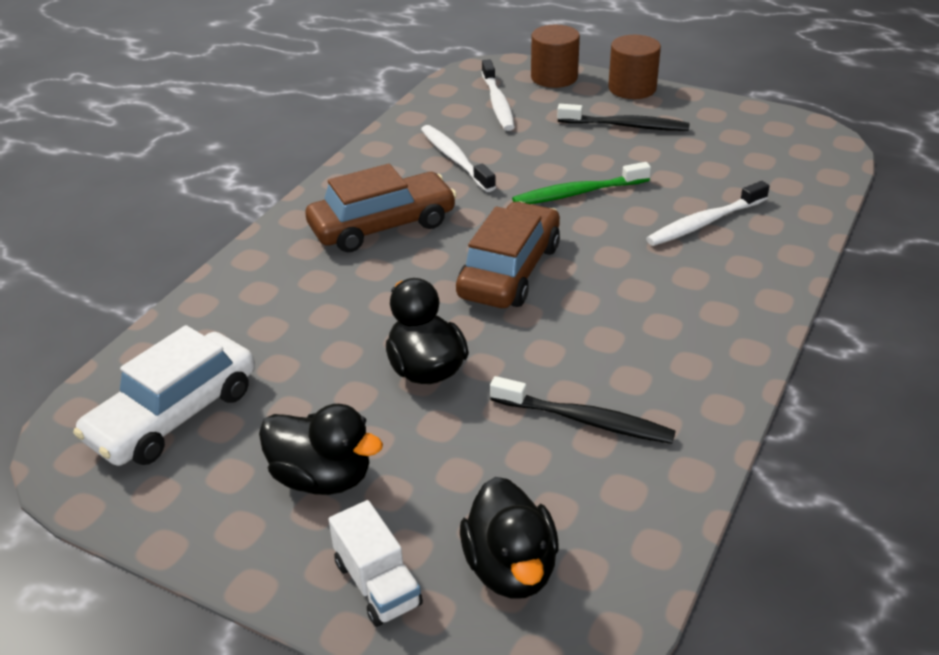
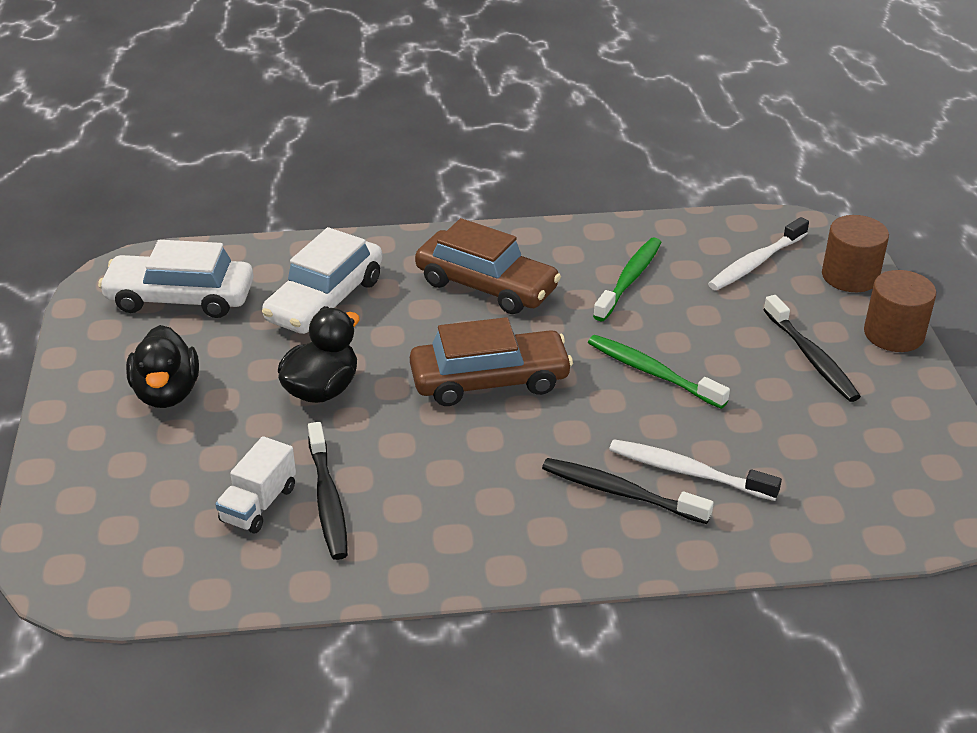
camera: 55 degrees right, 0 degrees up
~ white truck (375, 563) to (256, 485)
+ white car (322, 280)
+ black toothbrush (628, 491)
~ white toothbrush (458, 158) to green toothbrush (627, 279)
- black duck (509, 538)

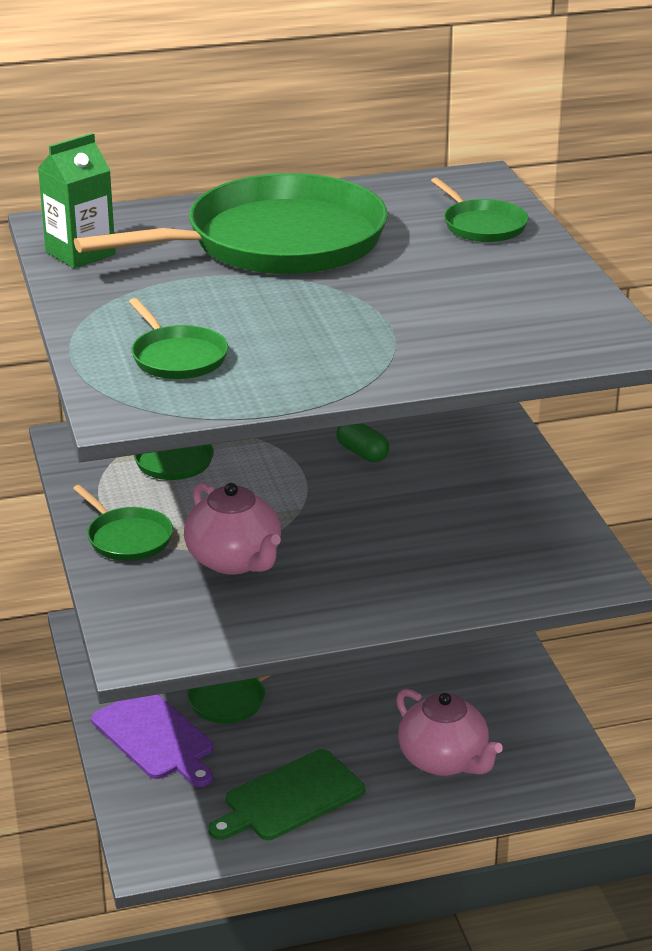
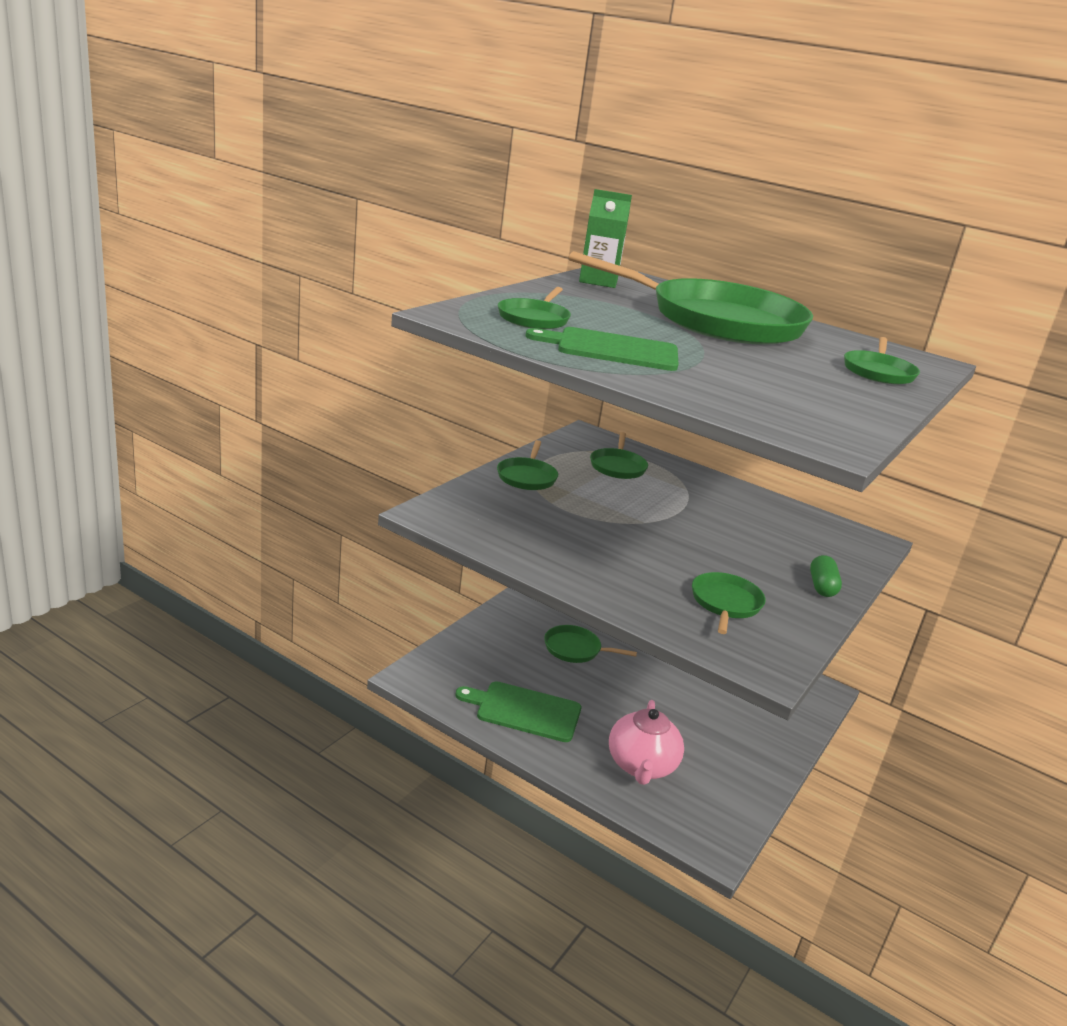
camera: 45 degrees right, 5 degrees down
+ green cutting board (602, 349)
+ green pan (729, 603)
~ green capsule (362, 442) to (826, 576)
- purple cutting board (152, 740)
- pink teapot (232, 528)

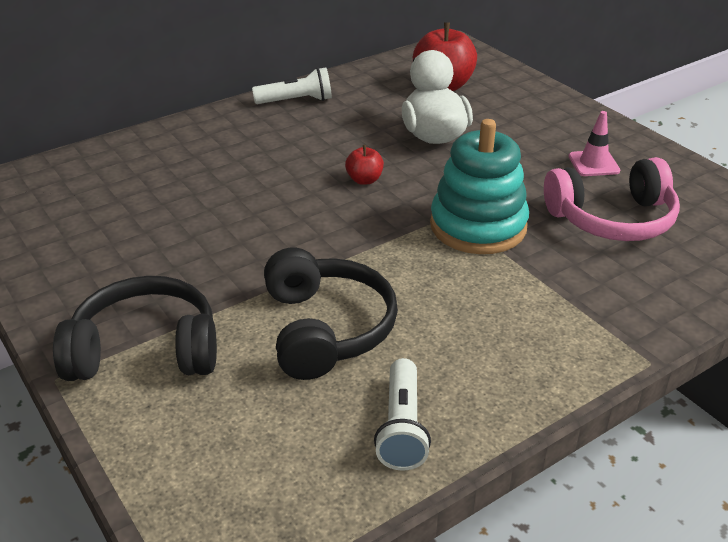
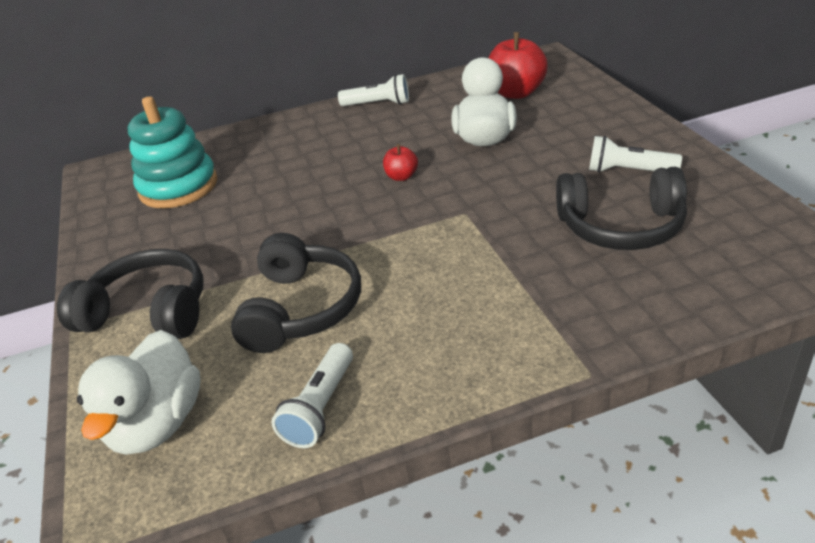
camera: 20 degrees right, 0 degrees up
+ white duck (139, 392)
~ turquoise stacking toy (479, 186) to (172, 152)
~ pink headphones (612, 199) to black headphones (621, 208)
~ pink traffic cone (594, 143) to white flashlight (635, 154)

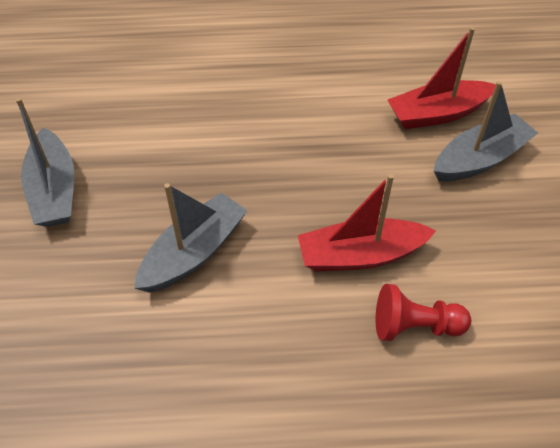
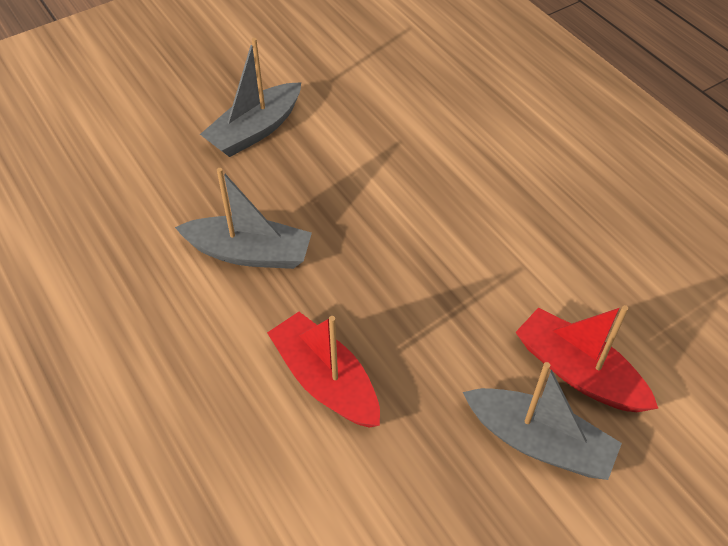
camera: 60 degrees right, 0 degrees up
- red pawn (423, 312)

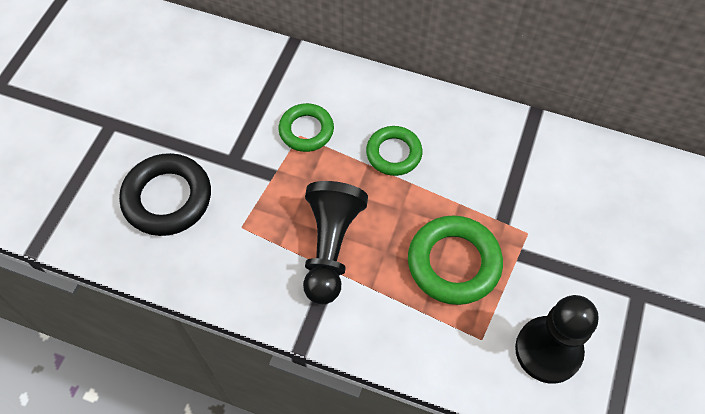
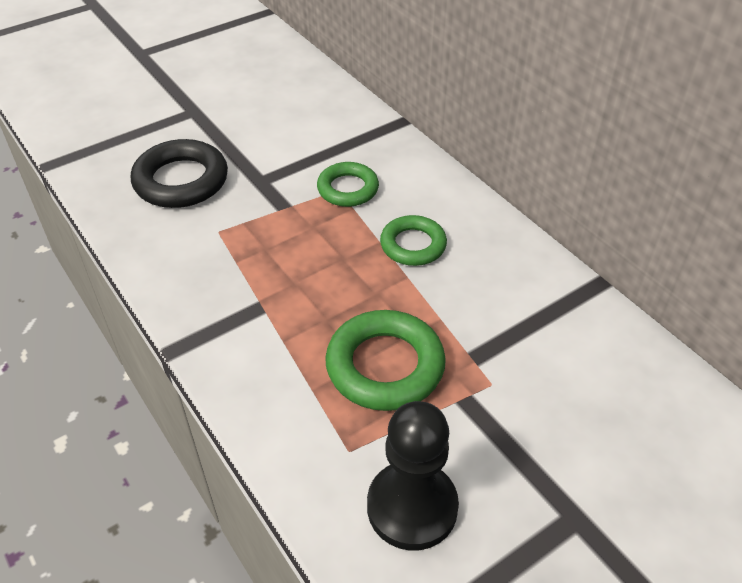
camera: 35 degrees right, 15 degrees down
- black pawn (335, 243)

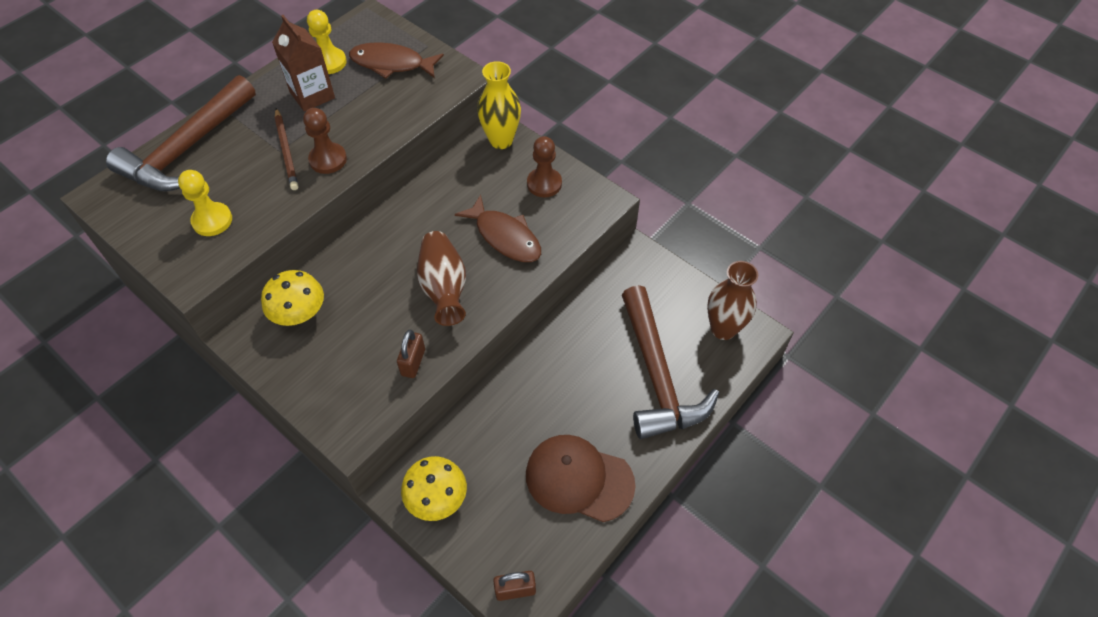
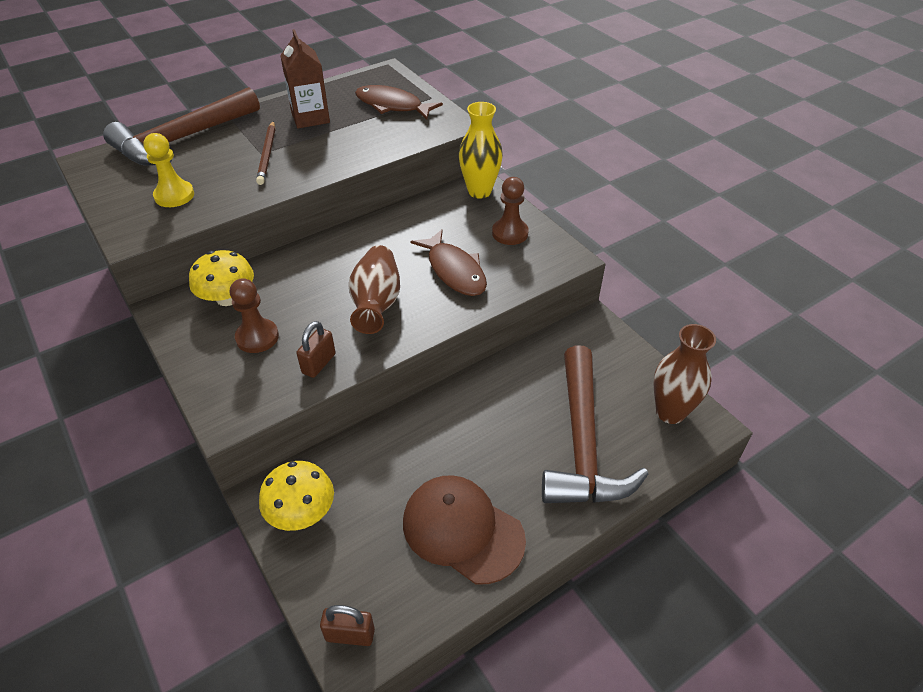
camera: 15 degrees right, 10 degrees down
~ brown pawn (325, 141) to (254, 315)
- yellow pawn (327, 42)

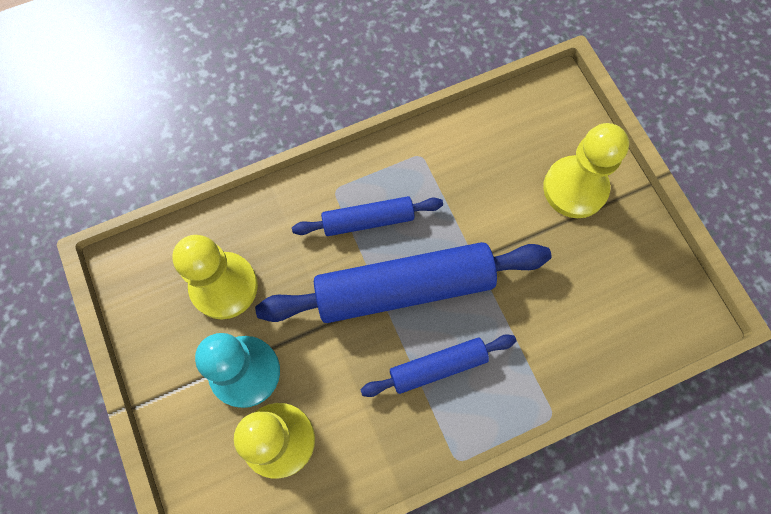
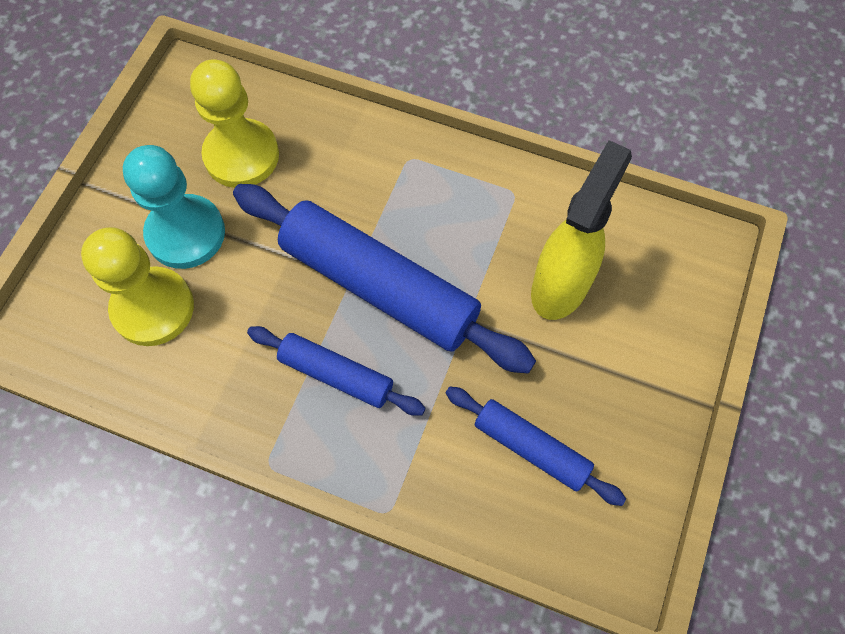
camera: 45 degrees right, 5 degrees down
~ blue rolling pin (367, 216) to (536, 446)
+ yellow spray bottle (581, 230)
- yellow pawn (586, 170)

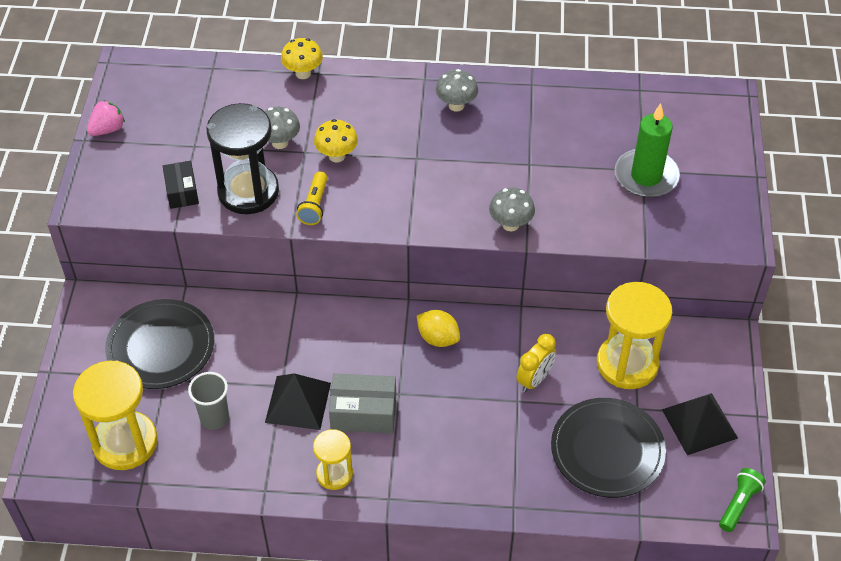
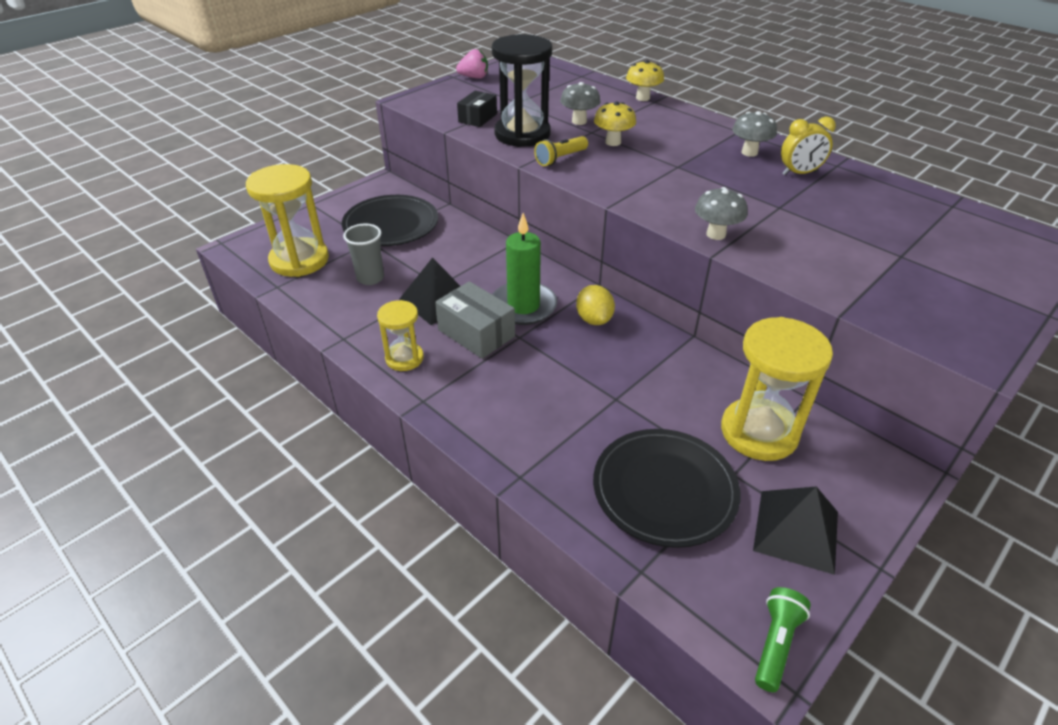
camera: 40 degrees right, 10 degrees down
~ green candle (647, 150) to (524, 269)
~ green flashlight (742, 500) = (783, 639) 45 degrees counterclockwise
~ yellow clock (536, 363) to (808, 146)

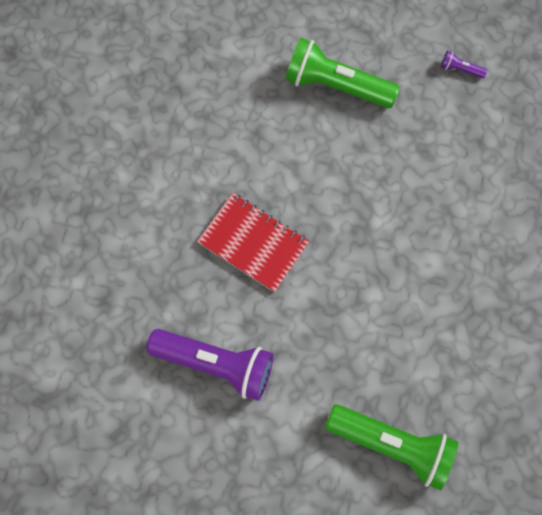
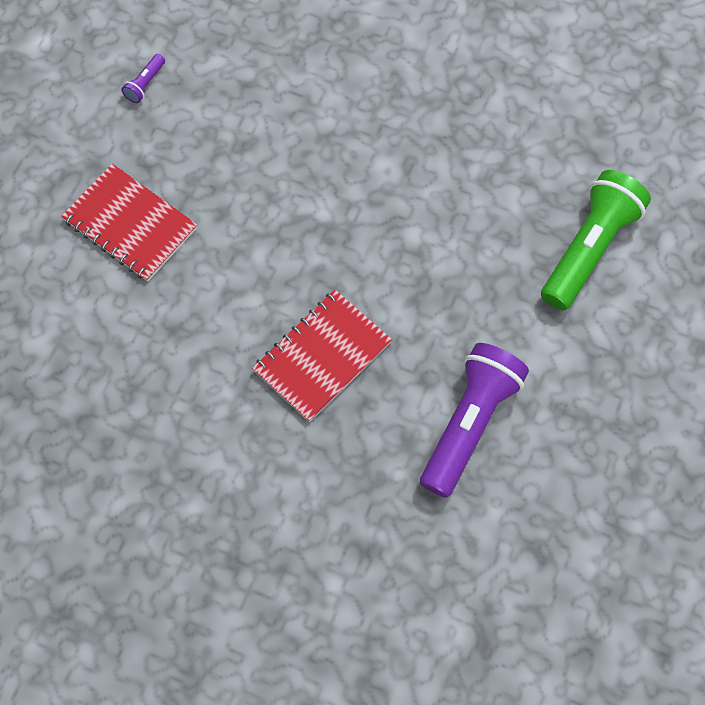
camera: 80 degrees left, 5 degrees down
~ green flashlight (342, 73) to red notebook (129, 222)

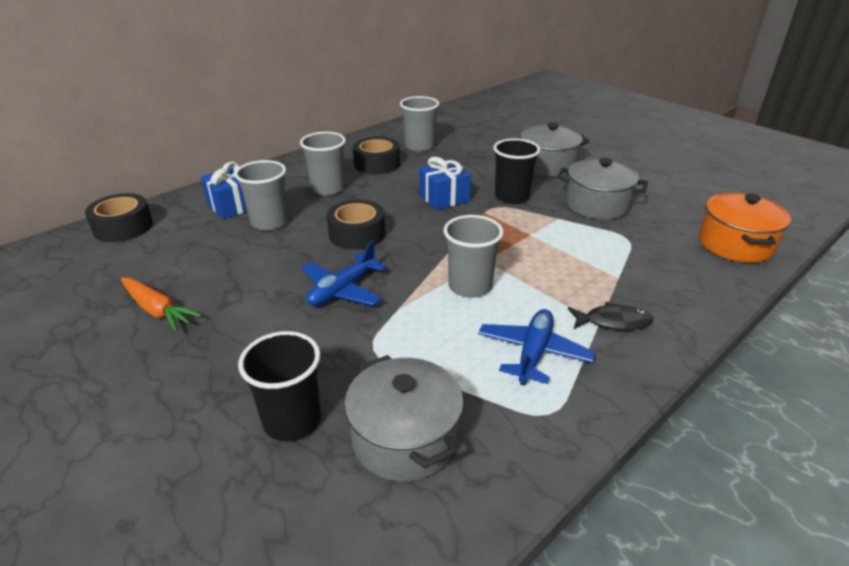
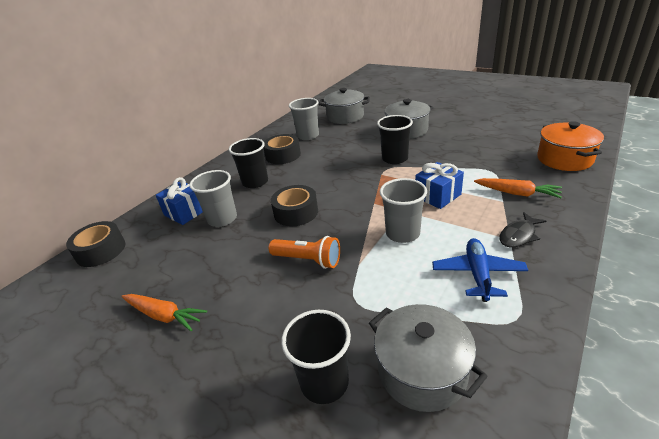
camera: 10 degrees left, 0 degrees up
~ grey cup (323, 164) to black cup (248, 163)
~ blue plane (344, 273) to orange flashlight (304, 252)
~ grey pot (602, 189) to (344, 106)
~ blue gift (445, 183) to (439, 185)
+ orange carrot (518, 188)
~ black fish (610, 316) = (523, 229) 150 degrees clockwise

